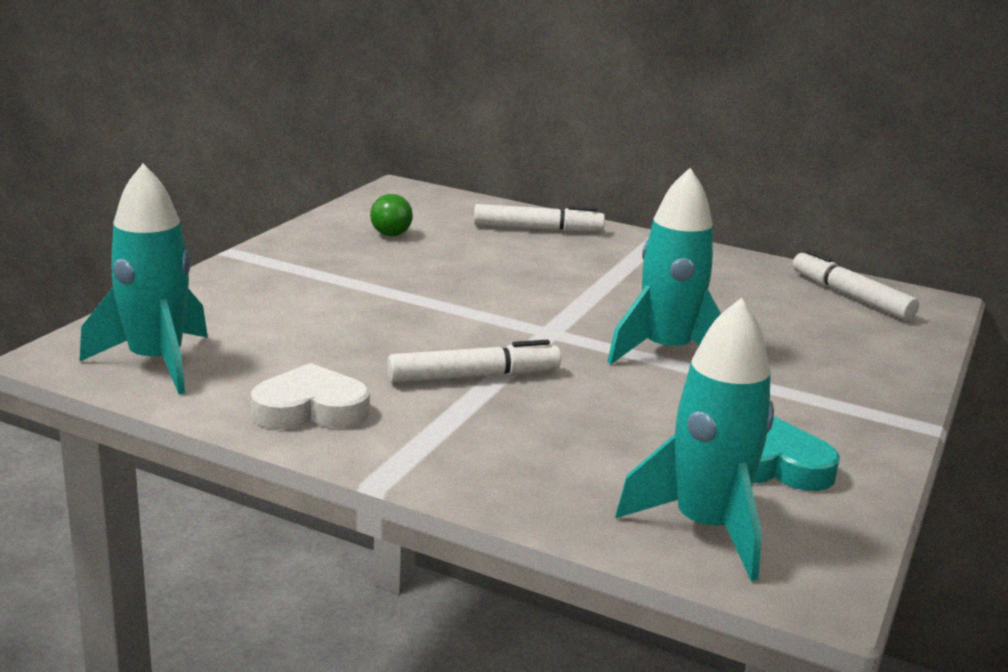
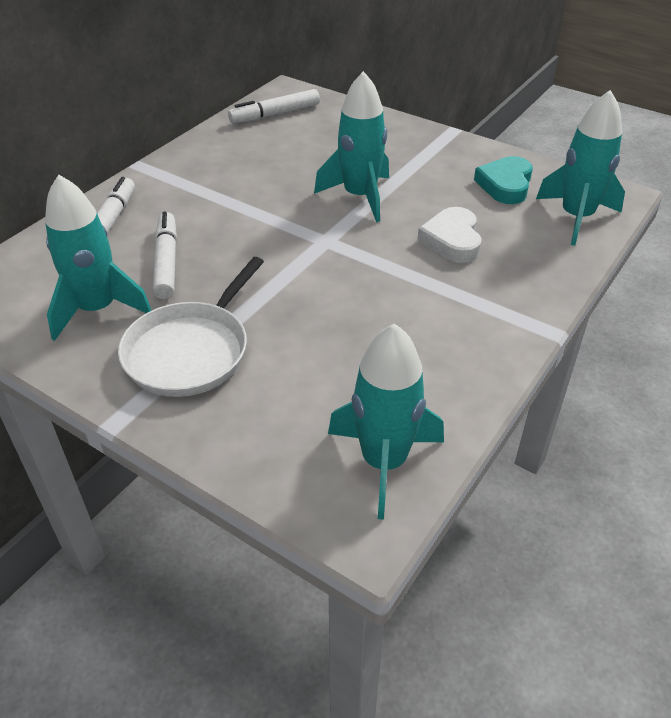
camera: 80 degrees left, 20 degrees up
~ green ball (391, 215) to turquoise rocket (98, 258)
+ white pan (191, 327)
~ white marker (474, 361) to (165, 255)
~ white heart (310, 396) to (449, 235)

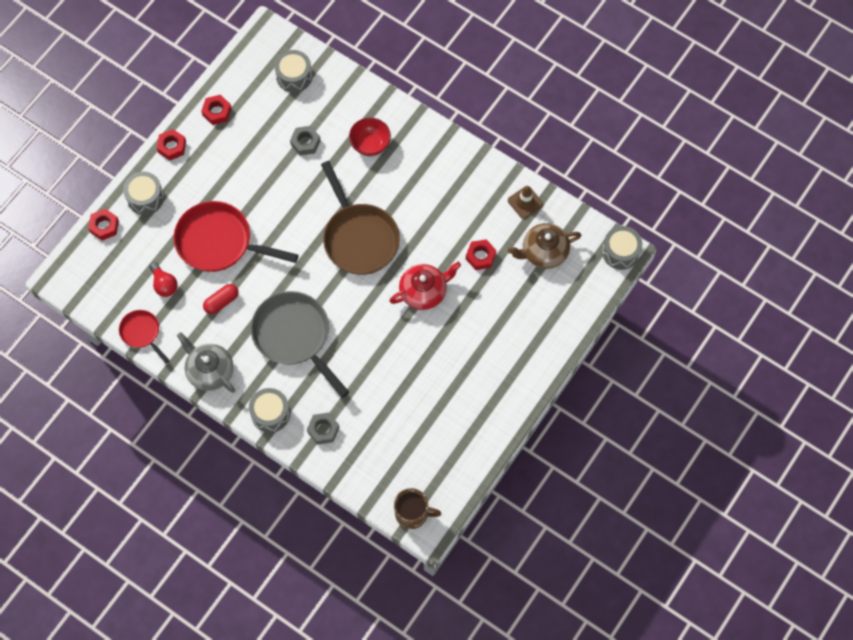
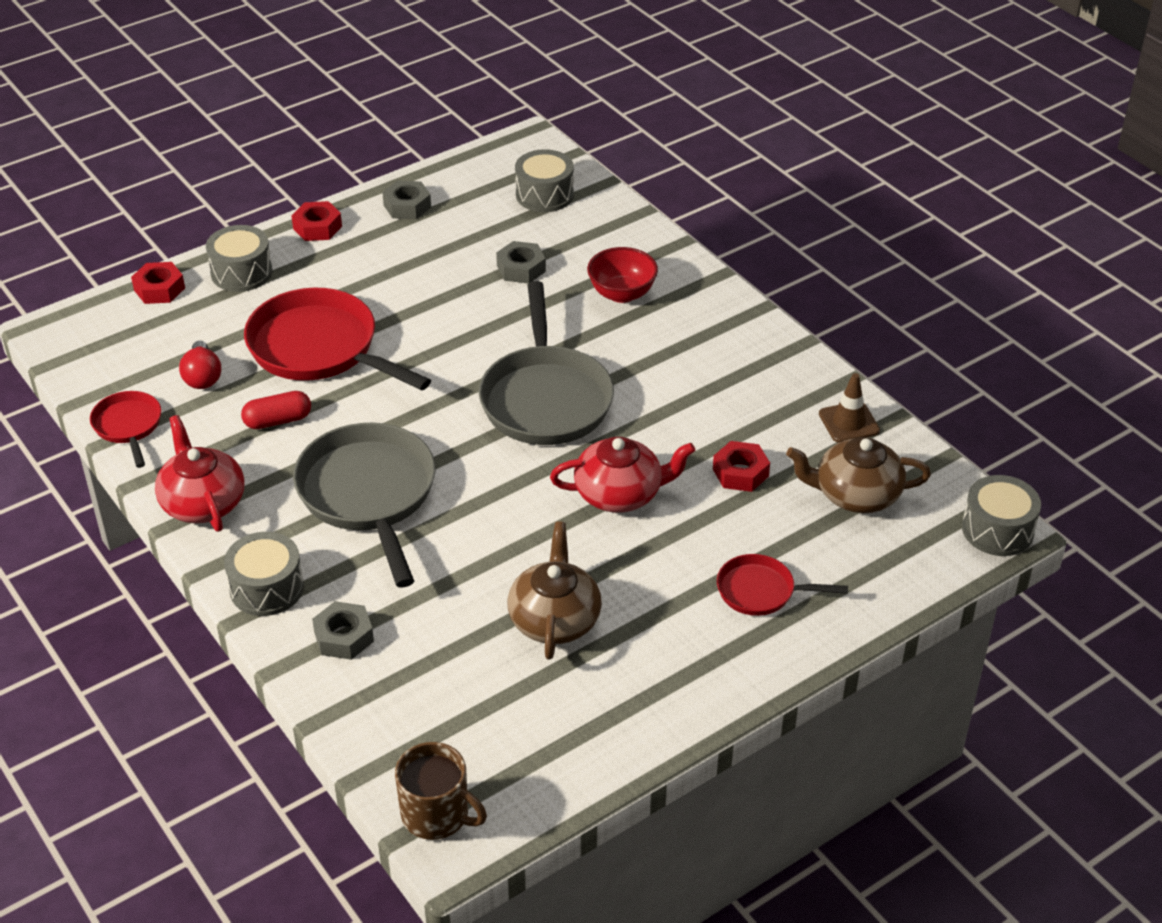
camera: 20 degrees right, 25 degrees down
~ grey teapot (206, 362) to red teapot (200, 473)
~ red nut (216, 110) to grey nut (406, 199)
~ brown pan (360, 218) to grey pan (546, 363)
+ brown teapot (555, 590)
+ red pan (782, 585)

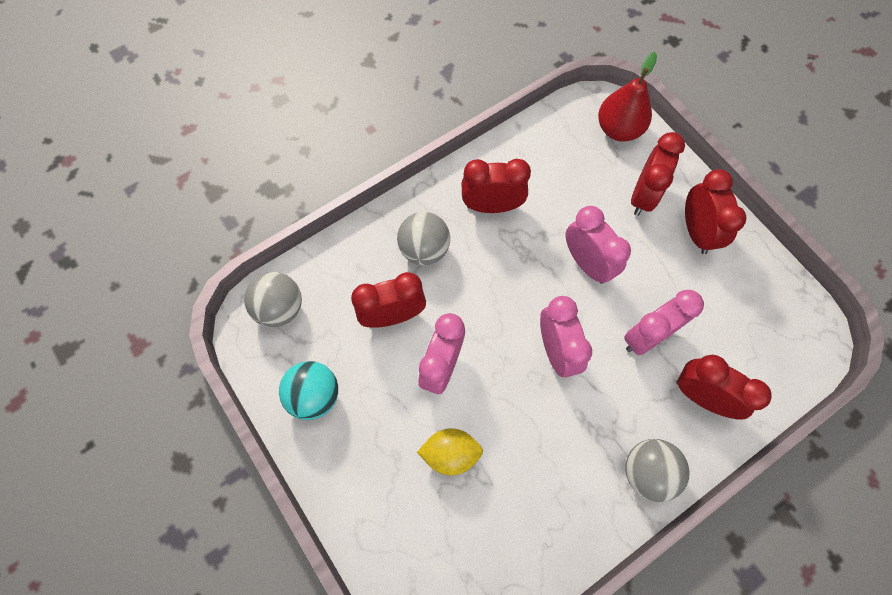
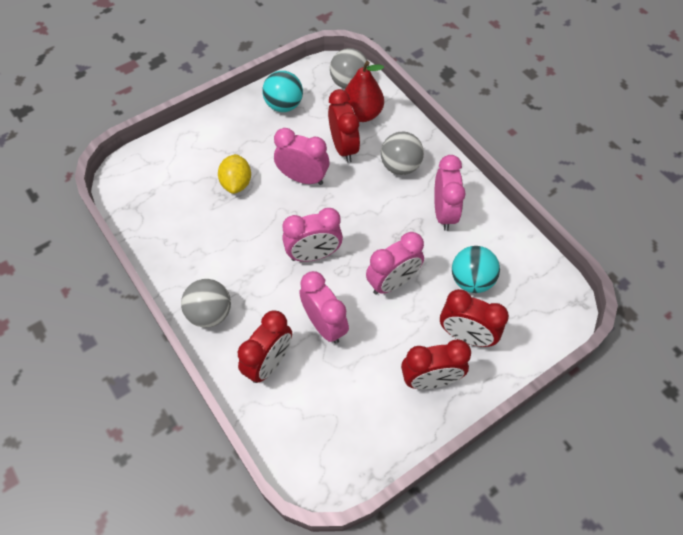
camera: 90 degrees right, 10 degrees down
~ red pear (627, 97) to (364, 91)
~ red clock (496, 186) to pink clock (450, 193)
+ turquoise ball (476, 269)

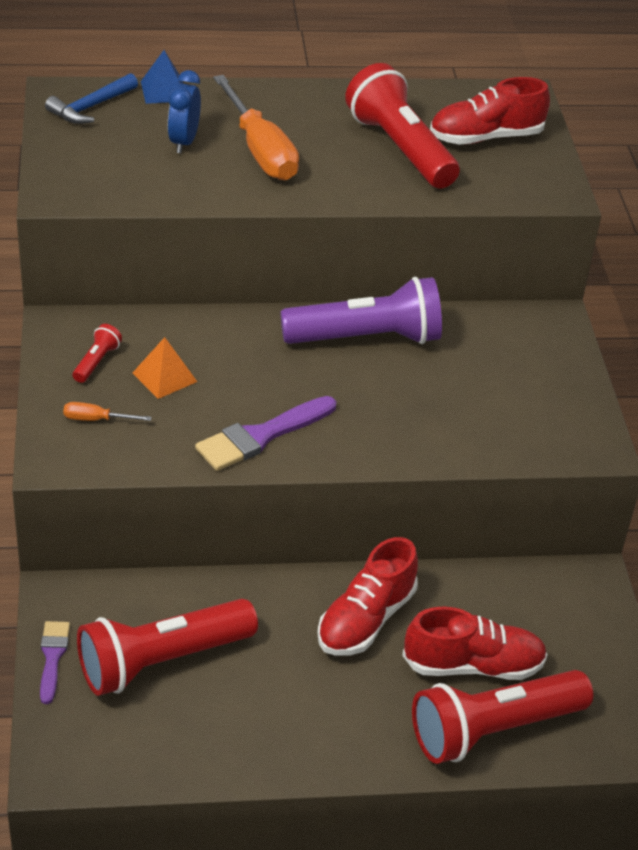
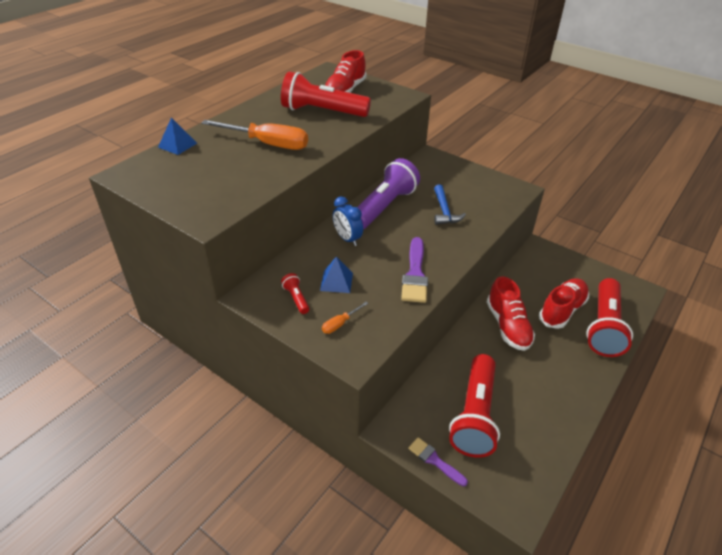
camera: 45 degrees left, 0 degrees up
~ orange pyramid (165, 368) to blue pyramid (336, 275)
~ blue clock (184, 111) to (348, 221)
~ blue hammer (91, 98) to (450, 204)

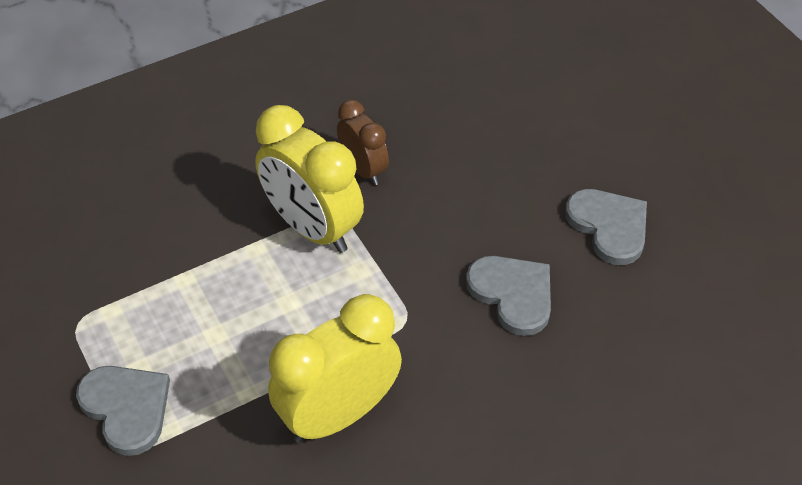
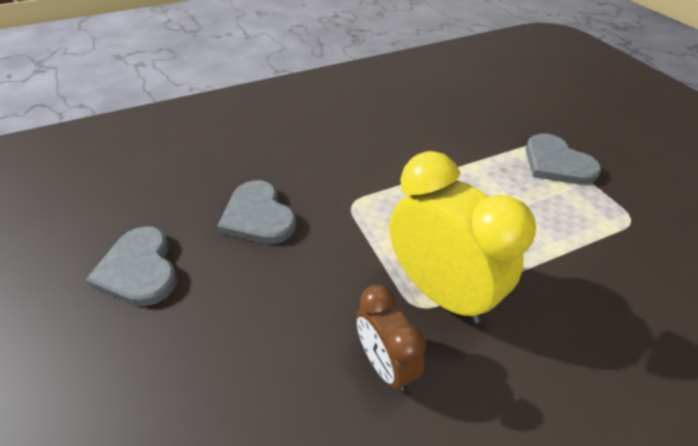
camera: 175 degrees left, 5 degrees down
- yellow clock (335, 368)

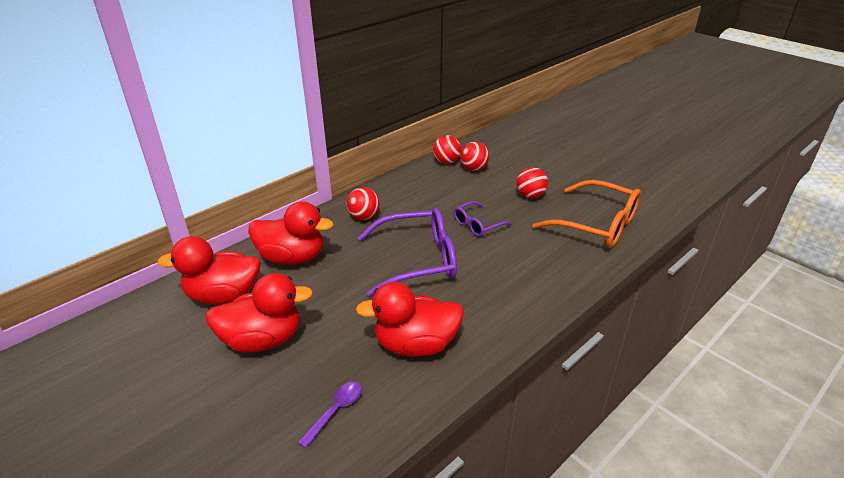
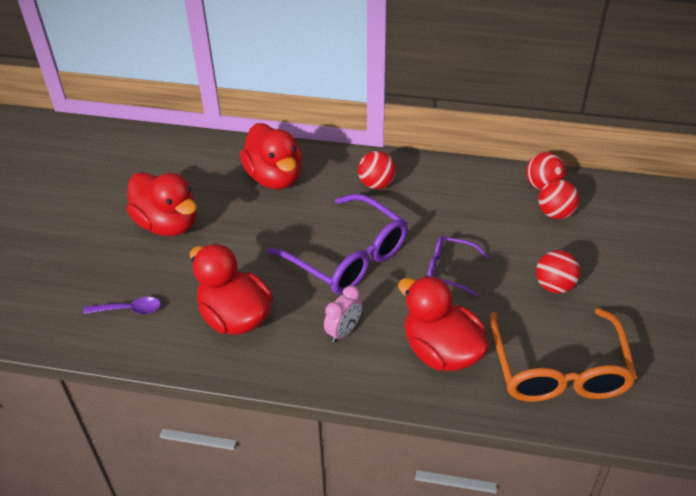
camera: 55 degrees right, 10 degrees up
+ pink clock (343, 314)
~ red duck (209, 270) to (443, 323)

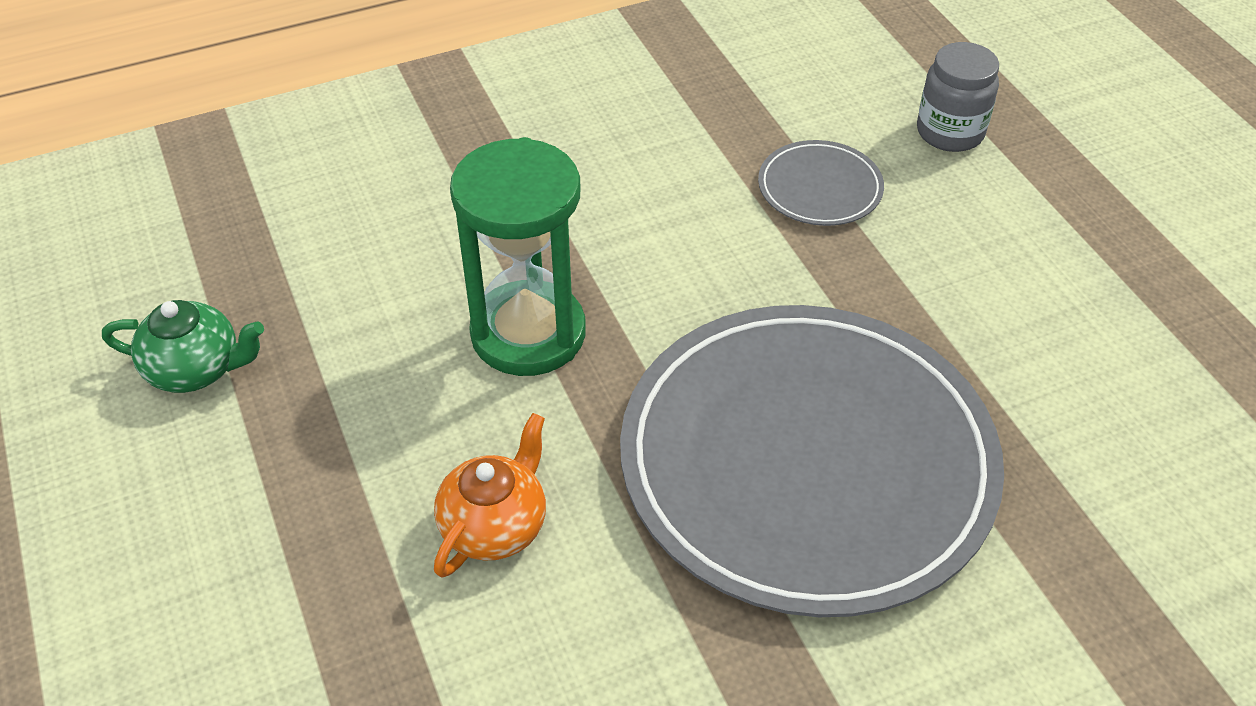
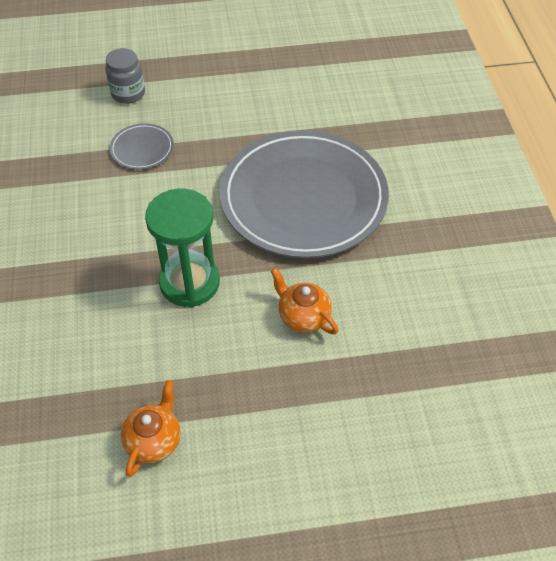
camera: 75 degrees left, 5 degrees up
~ green teapot (183, 346) to orange teapot (150, 428)

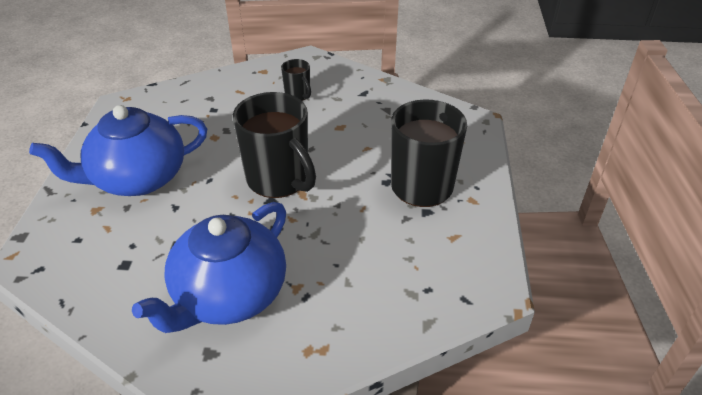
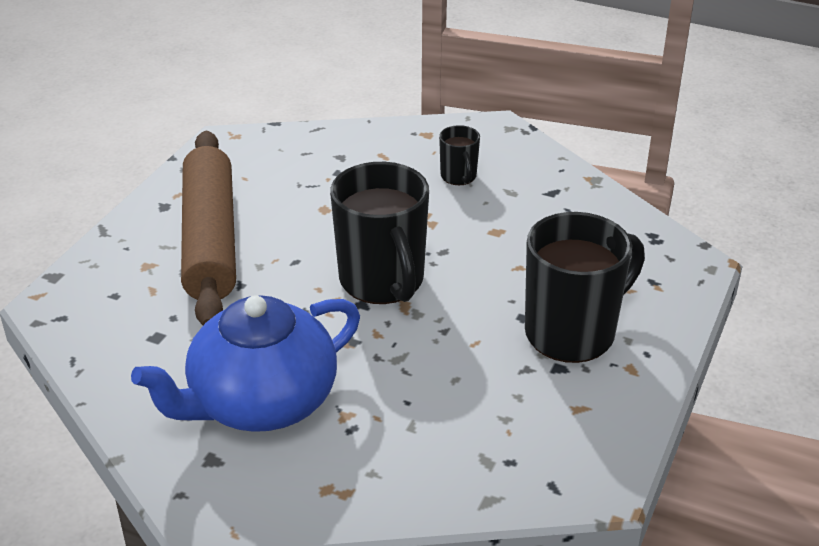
camera: 20 degrees right, 5 degrees down
~ blue teapot (118, 150) to brown rolling pin (208, 228)

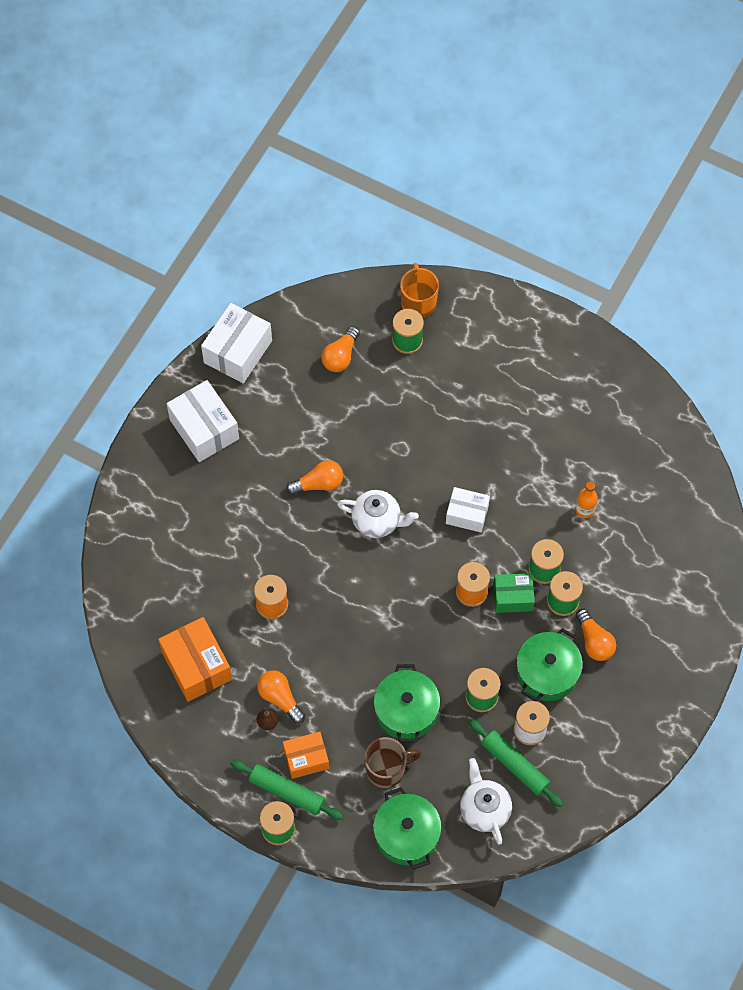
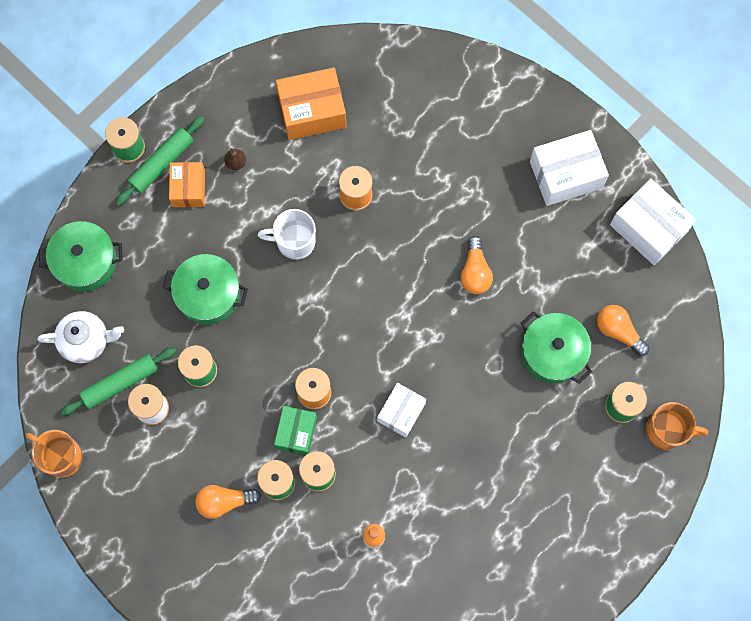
camera: 105 degrees right, 10 degrees up
+ orange mug (54, 454)
+ white mug (287, 234)
~ green pot (549, 664) to (556, 347)
- orange light bulb (281, 697)
- white teapot (378, 514)
- brown mug (392, 762)

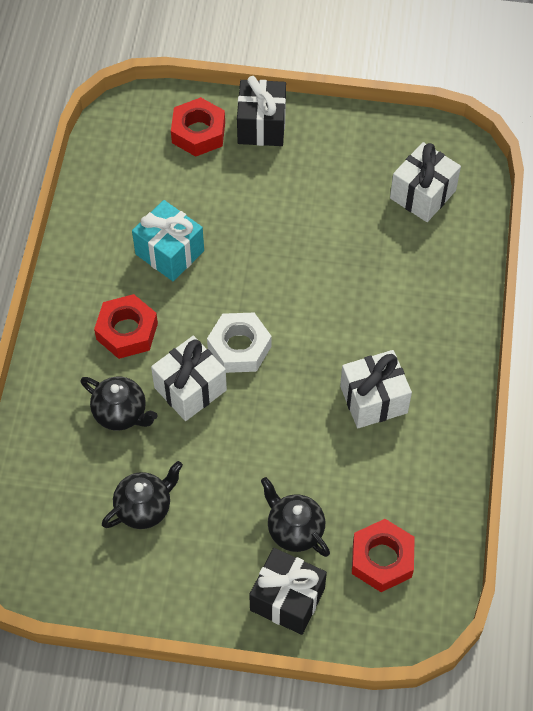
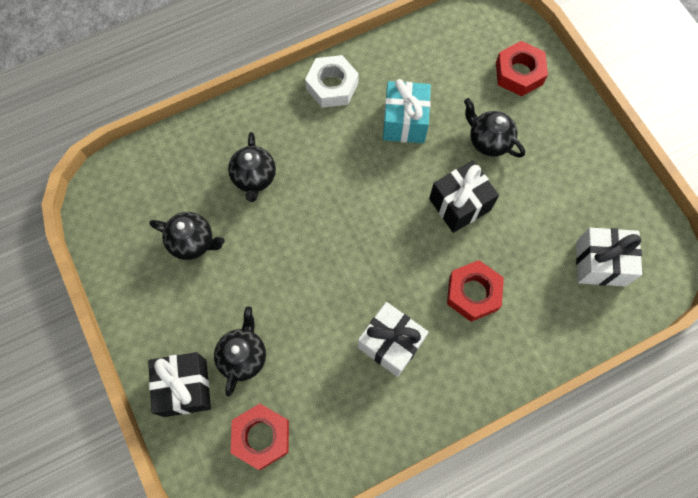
camera: 55 degrees right, 10 degrees up
~ white nut (239, 343) to (332, 81)
~ black gift (261, 111) to (464, 196)
~ red nut (126, 326) to (475, 291)
+ black teapot (494, 128)
- white gift (189, 378)

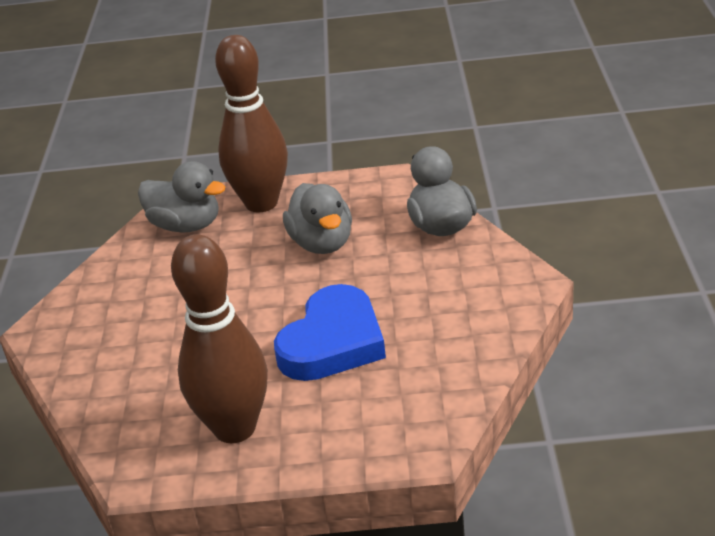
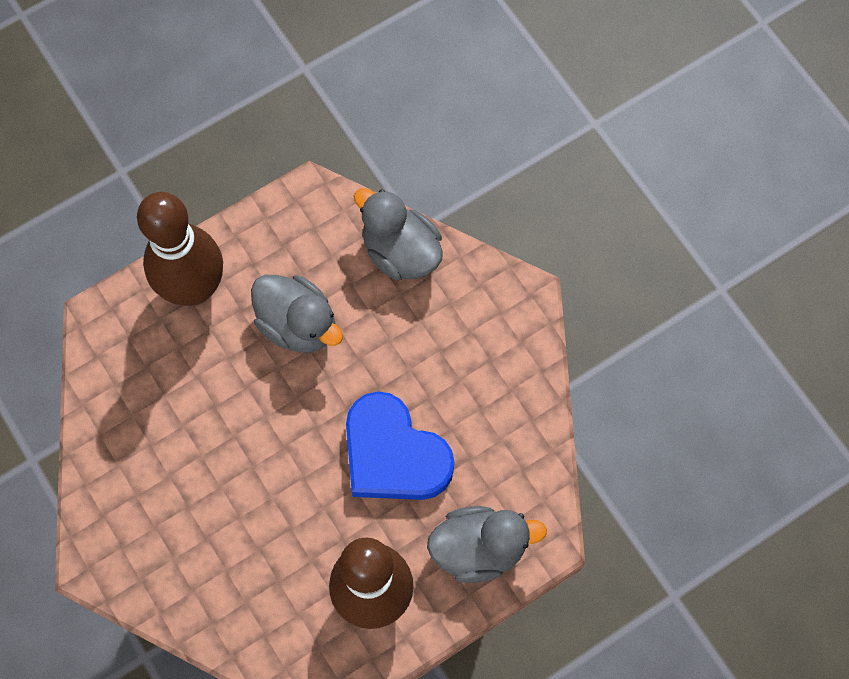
camera: 35 degrees left, 35 degrees up
~ blue heart (330, 332) = (400, 445) 135 degrees clockwise
~ grey duck (181, 196) to (487, 544)

